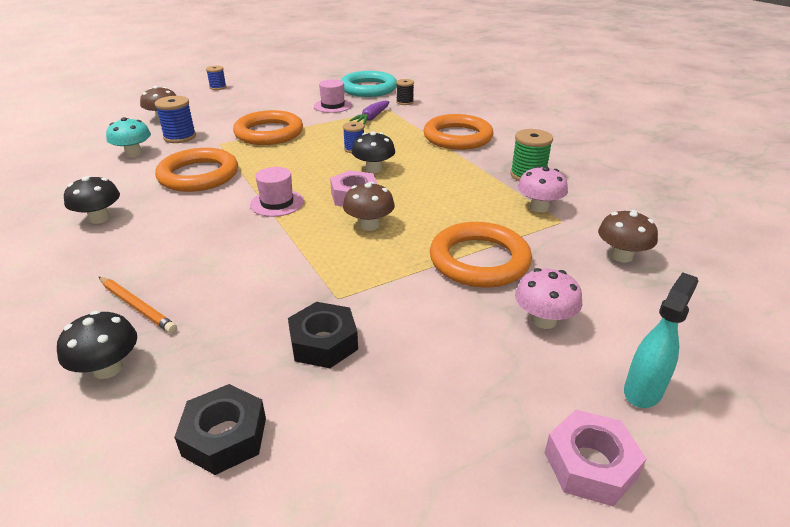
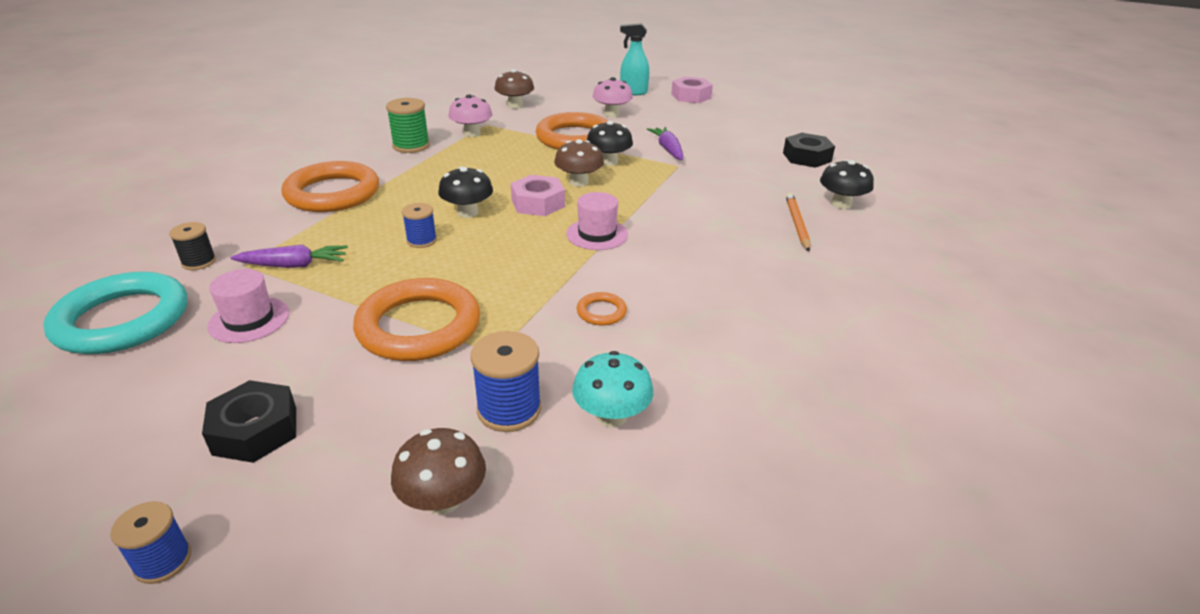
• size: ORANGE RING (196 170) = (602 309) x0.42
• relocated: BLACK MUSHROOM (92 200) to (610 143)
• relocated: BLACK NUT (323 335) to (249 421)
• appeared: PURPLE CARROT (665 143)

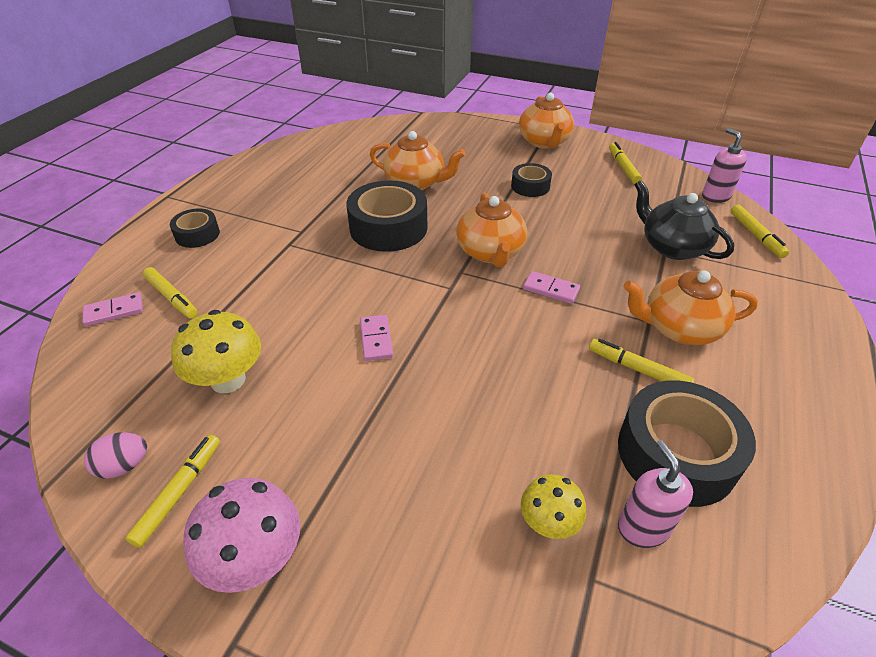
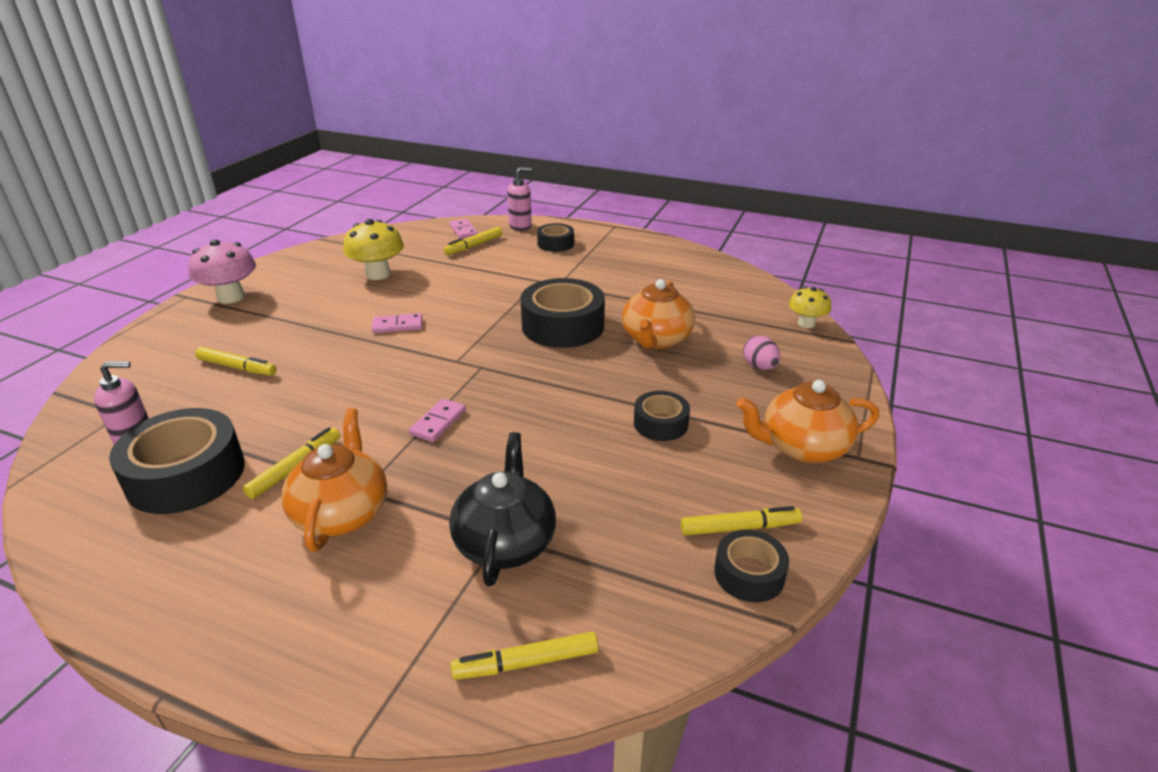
• relocated: PINK SOAP DISPENSER (724 165) to (519 199)
• spun: BLACK TEAPOT (684 220) = (502 509) 45 degrees counterclockwise
• missing: ORANGE TEAPOT (491 230)
• relocated: PINK EGG (115 455) to (762 352)
• relocated: YELLOW MARKER (172 491) to (236 361)
• relocated: YELLOW MUSHROOM (554 506) to (810 307)
• appeared: BLACK TAPE (751 565)

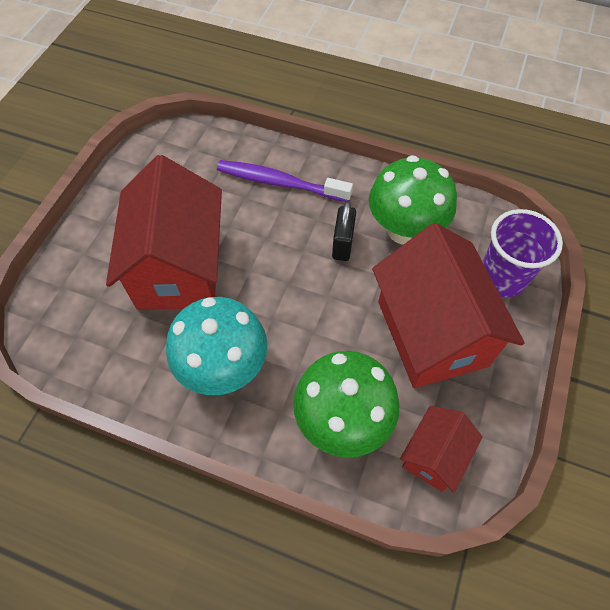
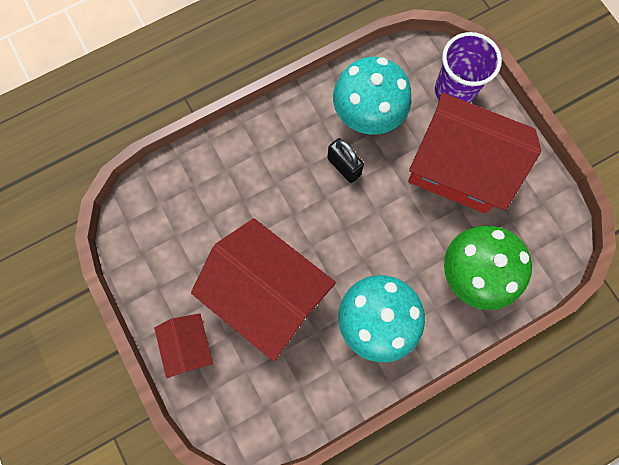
• colour: GREEN MUSHROOM (413 200) to TURQUOISE MUSHROOM (372 95)
• missing: PURPLE TOOTHBRUSH (285 181)
• relocated: RED HOUSE (441 449) to (183 345)

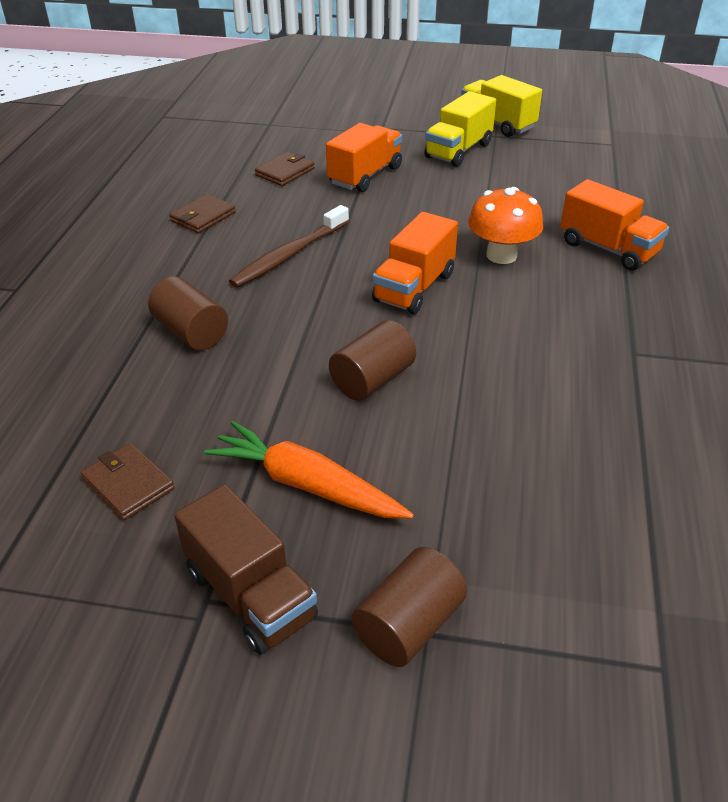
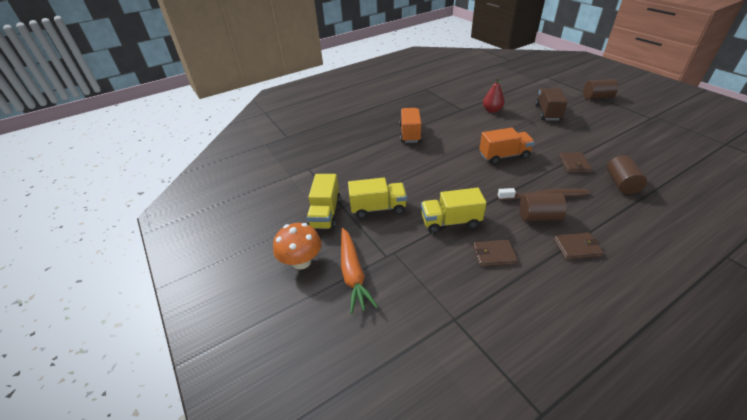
• colour: ORANGE TRUCK (364 157) to YELLOW TRUCK (453 210)
• relocated: ORANGE MUSHROOM (505 225) to (297 246)
• relocated: BROWN CYLINDER (372 360) to (543 207)
• relocated: ORANGE CARROT (309 470) to (359 271)
• relocated: BROWN WALLET (128 481) to (575 162)
• relocated: BROWN TRUCK (246 569) to (551 104)
• appeared: RED PEAR (493 95)

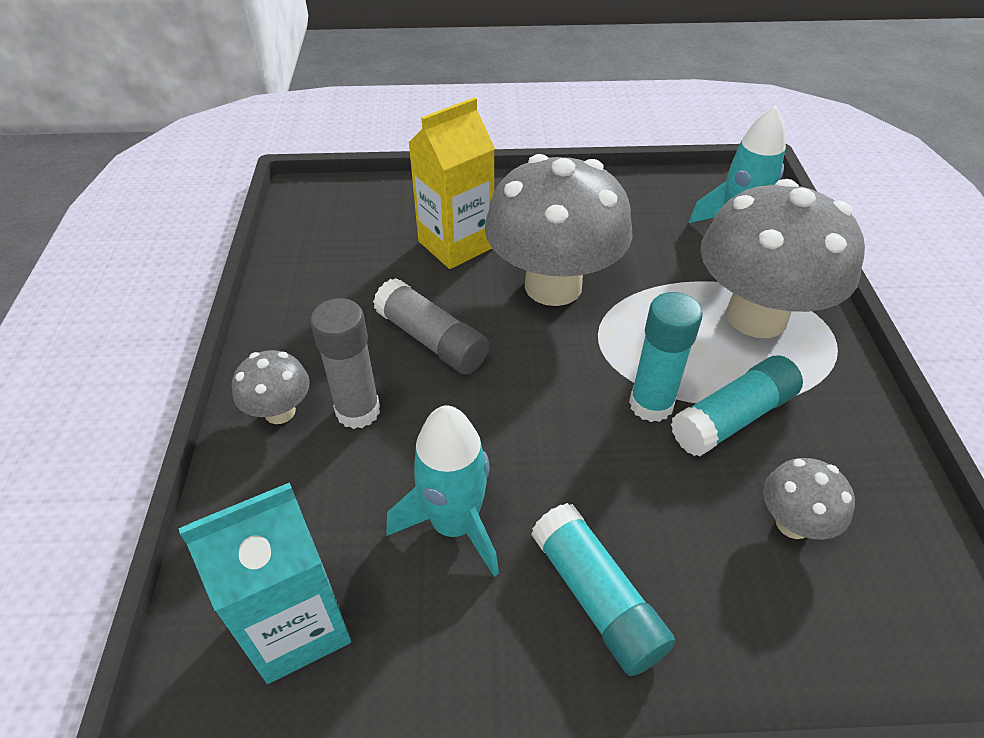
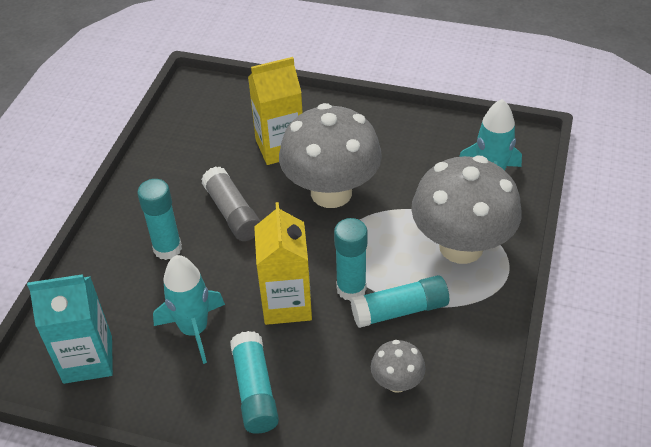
• colour: GREY GLUE STICK (345 363) to TURQUOISE GLUE STICK (159 219)
• missing: GREY MUSHROOM (271 387)
• appeared: YELLOW CARTON (283 263)

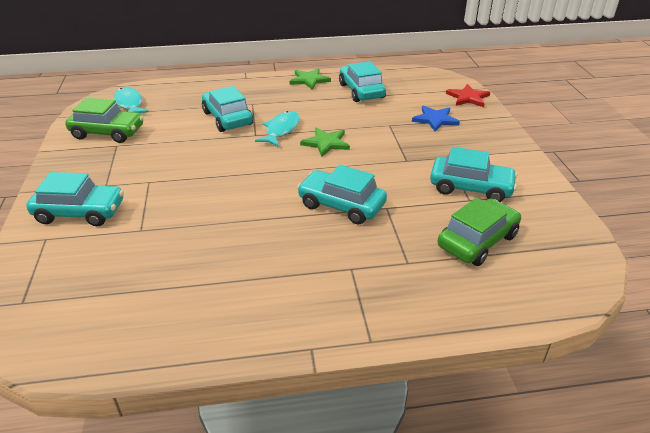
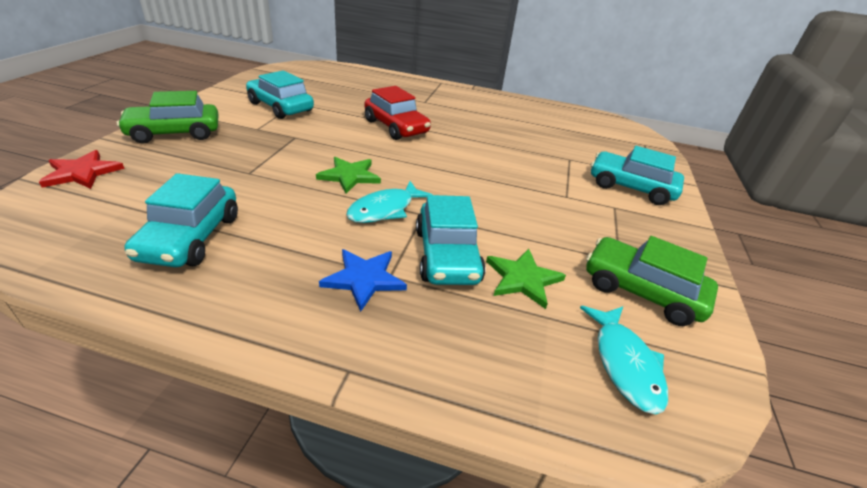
• relocated: GREEN STAR (310 79) to (526 279)
• relocated: BLUE STAR (436 118) to (363 280)
• colour: TURQUOISE CAR (342 195) to RED CAR (397 113)
• relocated: GREEN CAR (479 232) to (168 117)

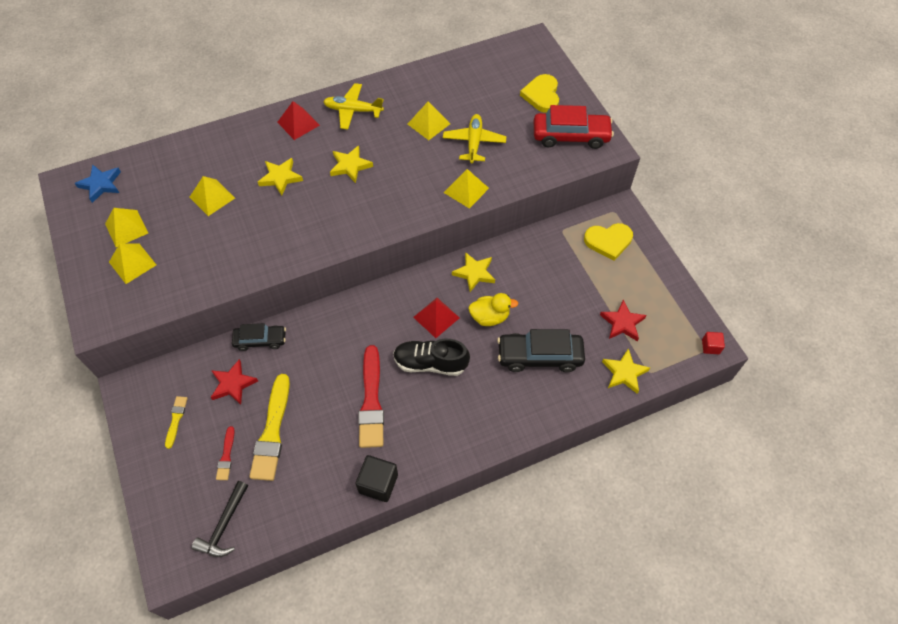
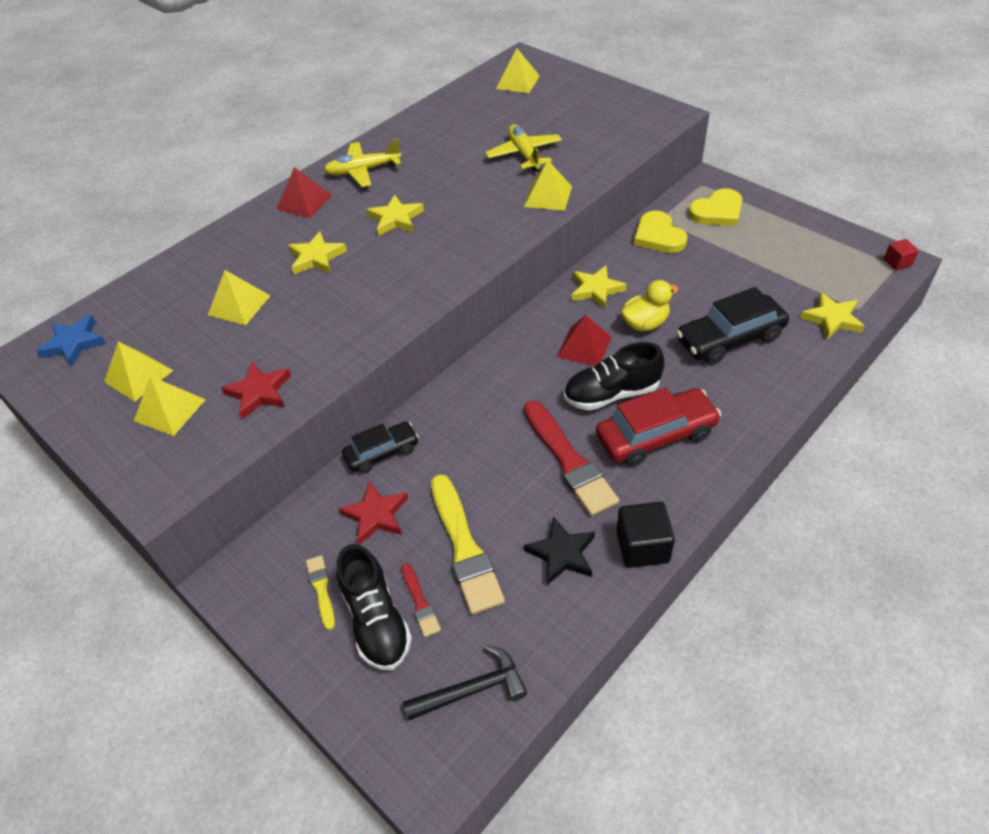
• relocated: YELLOW HEART (539 93) to (660 232)
• relocated: YELLOW PYRAMID (429 120) to (518 70)
• relocated: RED CAR (574 127) to (658 427)
• relocated: RED STAR (623 320) to (256 390)
• spun: BLACK HAMMER (220 519) = (465 682) 105 degrees counterclockwise
• appeared: BLACK STAR (559 550)
• appeared: BLACK SHOE (374 607)

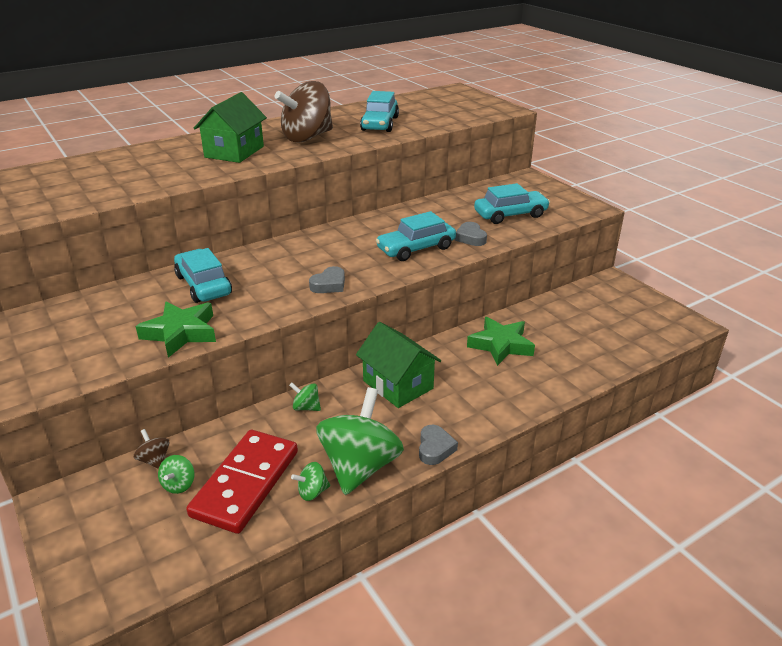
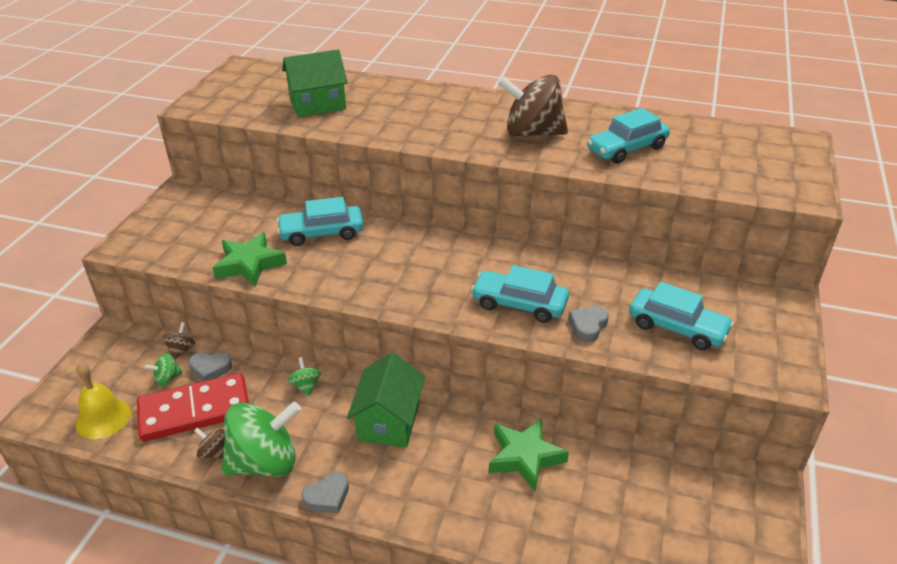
• relocated: GREEN HOUSE (230 127) to (315 83)
• spun: TURQUOISE CAR (203 275) = (320 221) 120 degrees counterclockwise
• relocated: GREY HEART (327 279) to (210 366)
• colour: GREEN SPINNING TOP (310 481) to BROWN SPINNING TOP (209 443)
• appeared: YELLOW BELL (103 401)

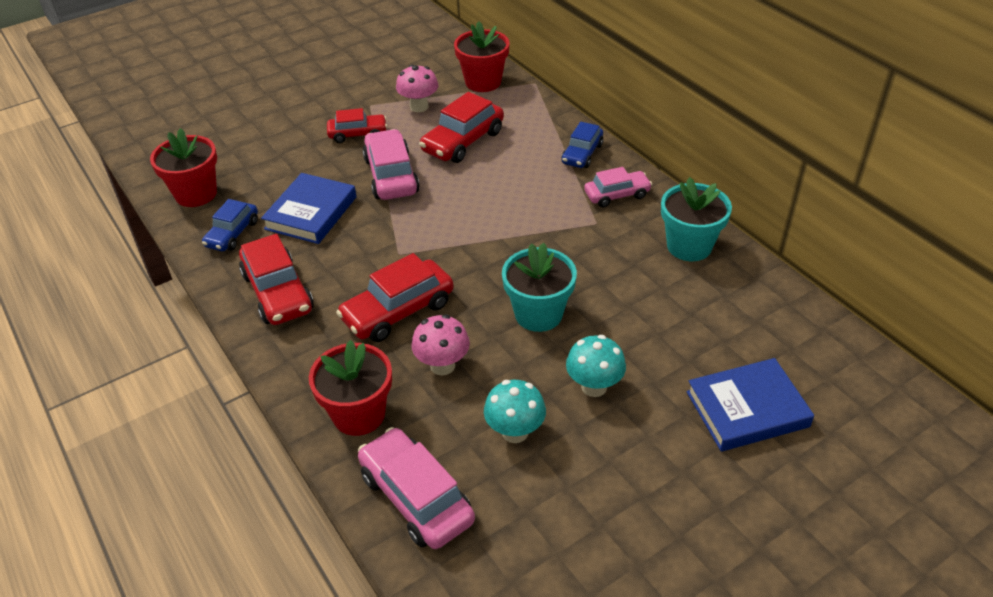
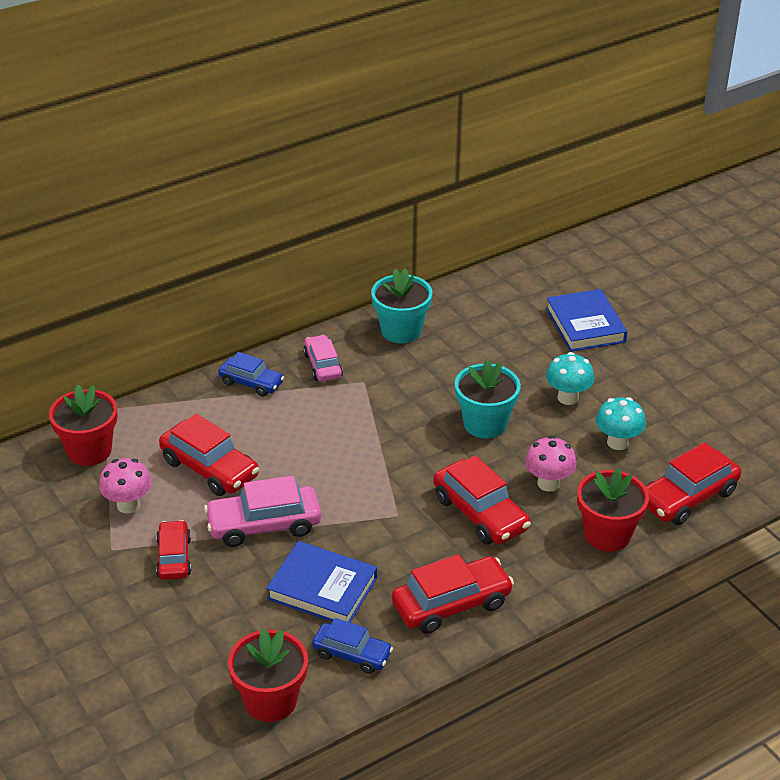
• colour: PINK CAR (416 488) to RED CAR (693 483)

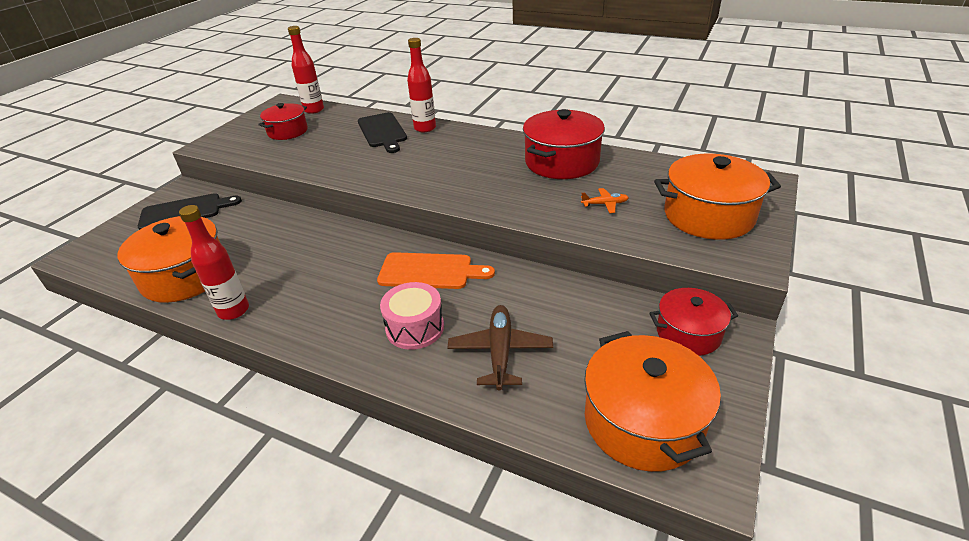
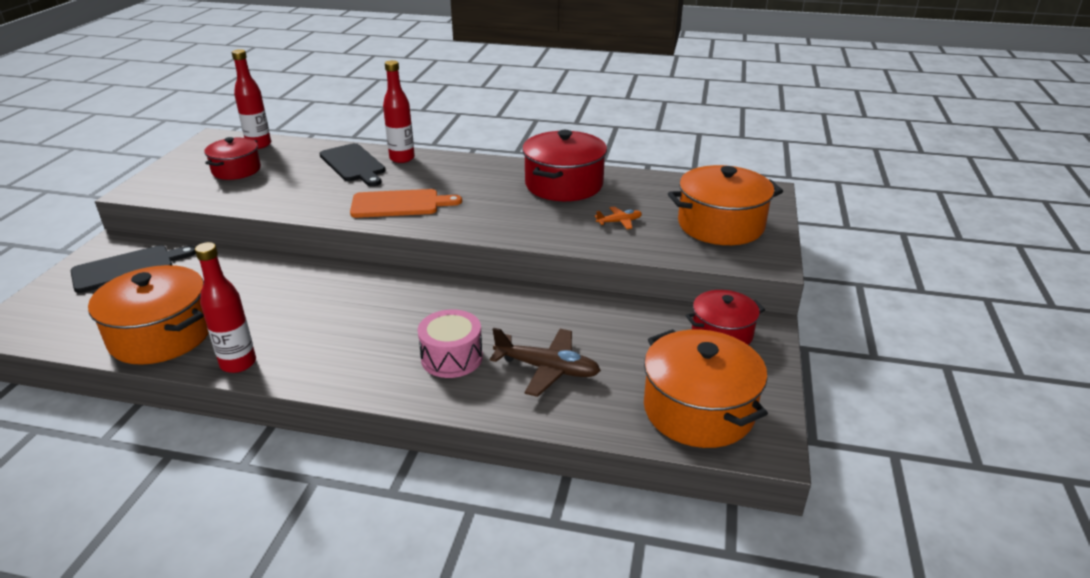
• relocated: ORANGE CUTTING BOARD (436 270) to (406 203)
• spun: BROWN PLANE (500 348) = (545 362) 120 degrees clockwise

